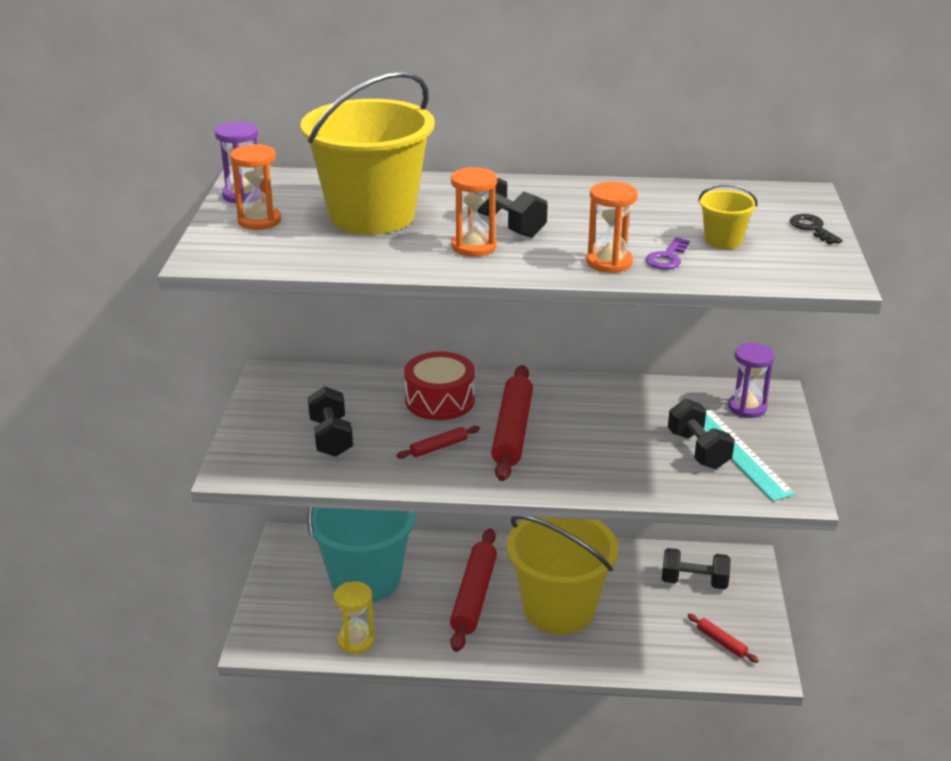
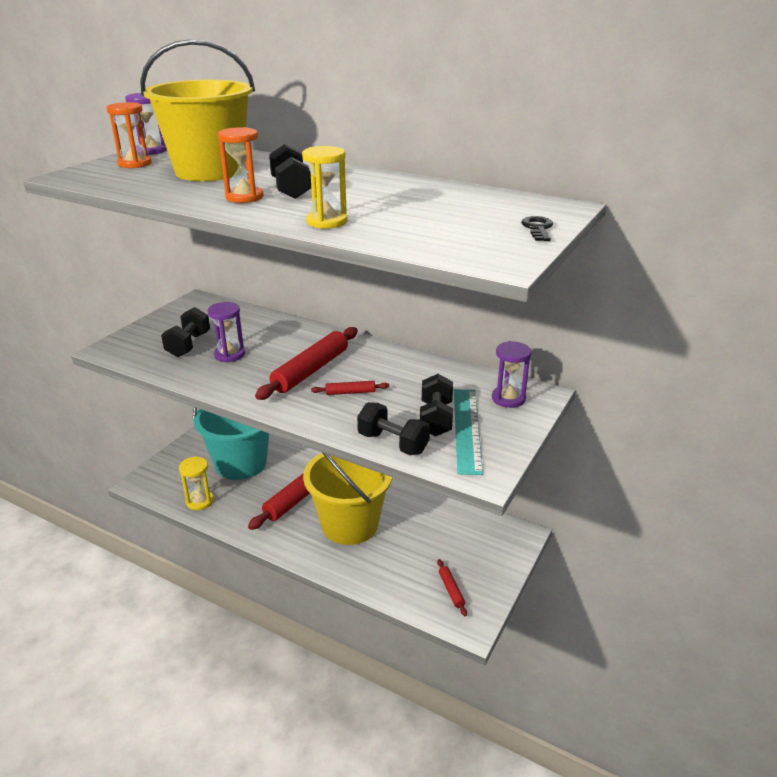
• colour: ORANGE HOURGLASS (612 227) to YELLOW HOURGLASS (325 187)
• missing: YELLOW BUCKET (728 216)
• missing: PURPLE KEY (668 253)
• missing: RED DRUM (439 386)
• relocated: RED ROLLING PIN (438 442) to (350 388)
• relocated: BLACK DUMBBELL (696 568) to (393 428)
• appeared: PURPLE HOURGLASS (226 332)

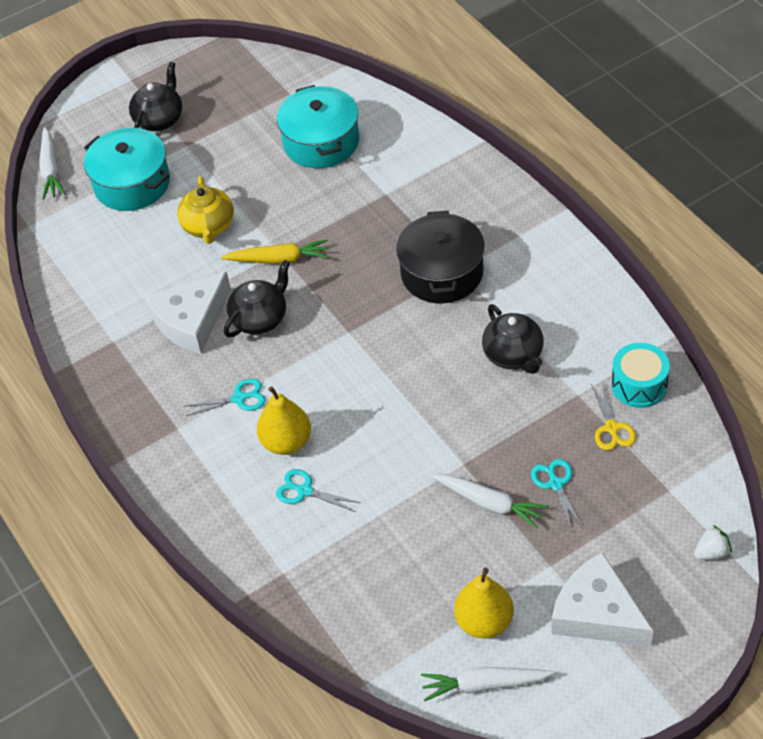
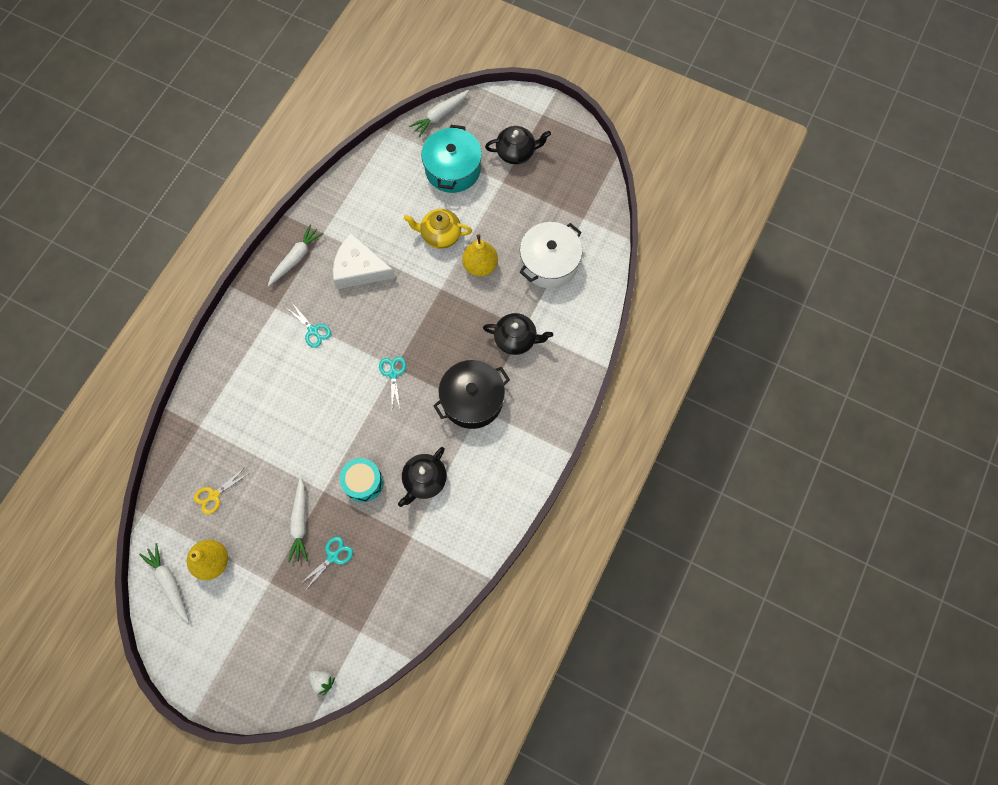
• colour: TURQUOISE POT (318 126) to WHITE POT (551 255)
• spun: YELLOW TEAPOT (205 210) = (437 229) 45 degrees clockwise
• missing: YELLOW CARROT (275 251)
• relocated: BLACK TEAPOT (257 298) to (518 334)
• relocated: TURQUOISE DRUM (641 375) to (361 480)
• relocated: YELLOW SCISSORS (613 416) to (221 491)
• relocated: YELLOW PEAR (284 420) to (480 255)
• relocated: TURQUOISE SCISSORS (318 490) to (392 382)
• missing: WHITE CHEESE (602 599)
• appeared: WHITE CARROT (296 255)

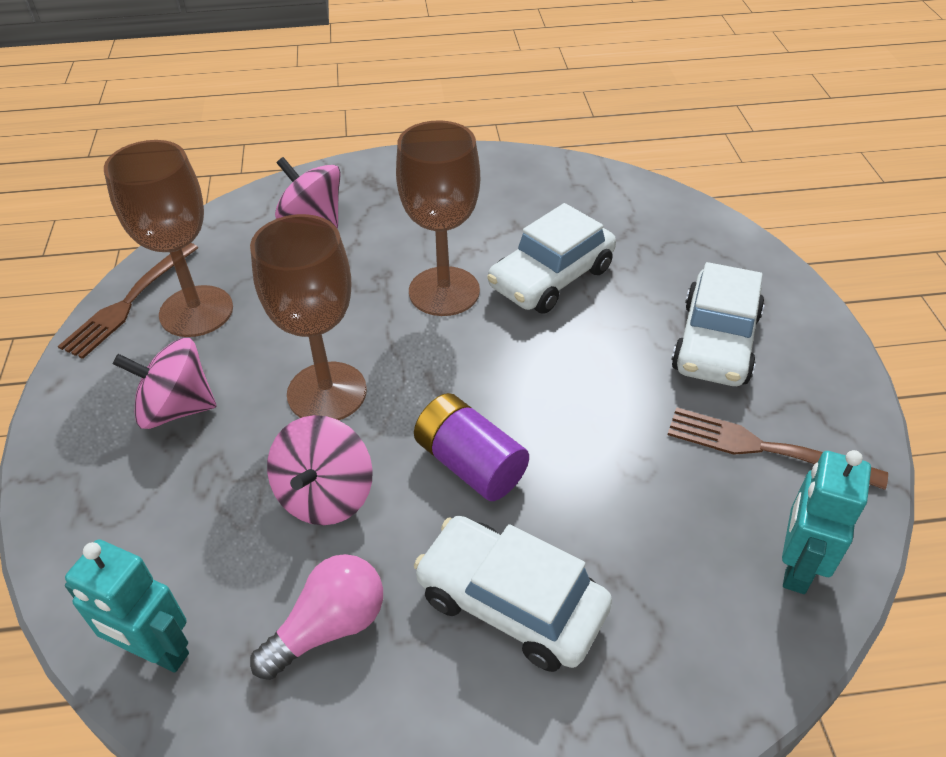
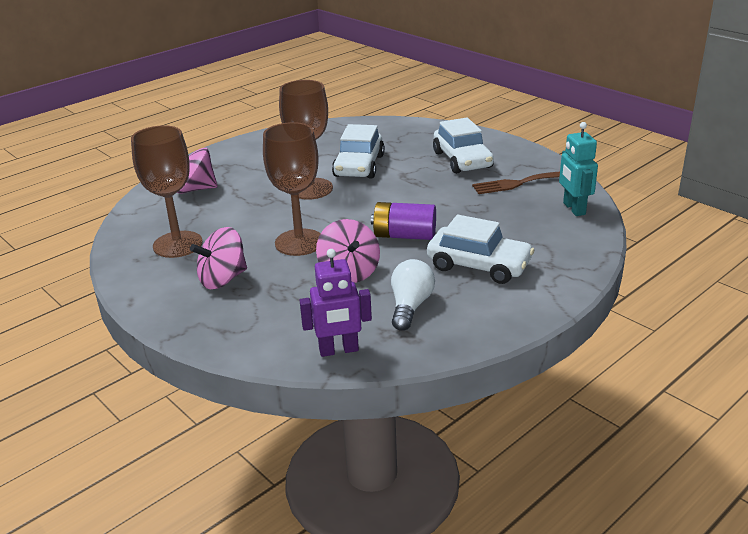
• missing: BROWN FORK (128 301)
• spun: WHITE CAR (513 594) = (480 249) 150 degrees counterclockwise
• colour: TURQUOISE ROBOT (127 606) to PURPLE ROBOT (336 303)
• colour: PINK LIGHT BULB (316 617) to WHITE LIGHT BULB (413 295)

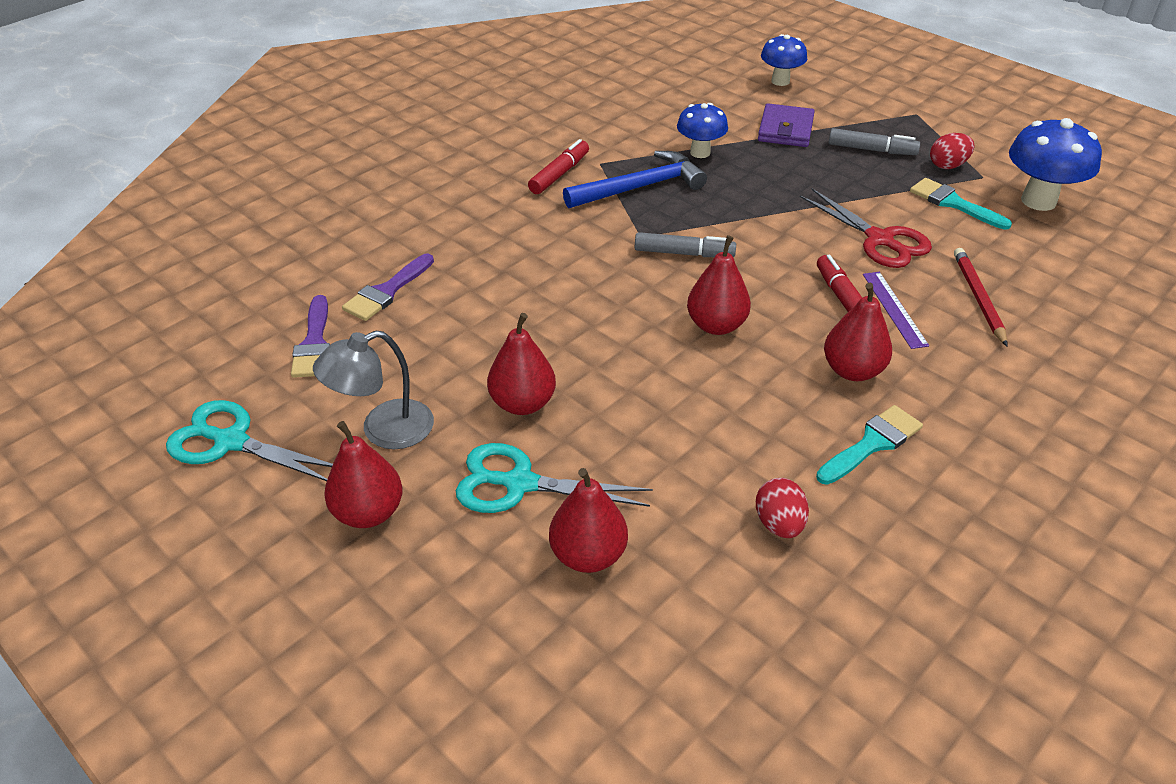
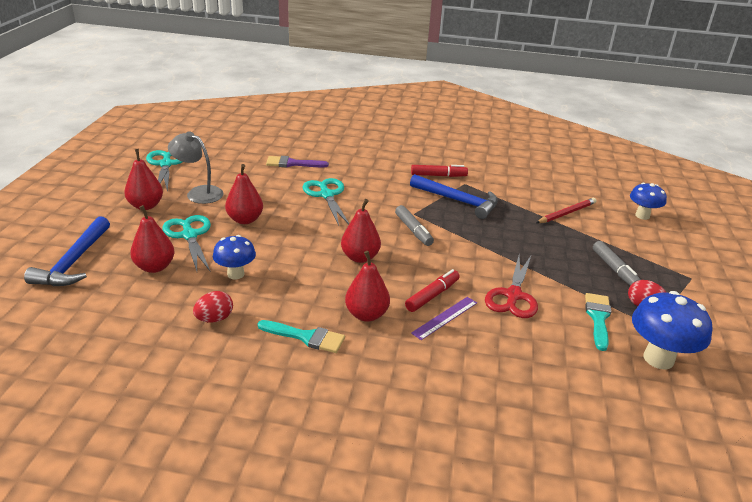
• relocated: BLUE MUSHROOM (702 130) to (234 257)
• missing: PURPLE WALLET (786 125)
• relocated: RED PENCIL (980 297) to (566 210)
• missing: PURPLE BRUSH (310 336)
• appeared: TURQUOISE SCISSORS (326 202)
• appeared: BLUE HAMMER (67 251)

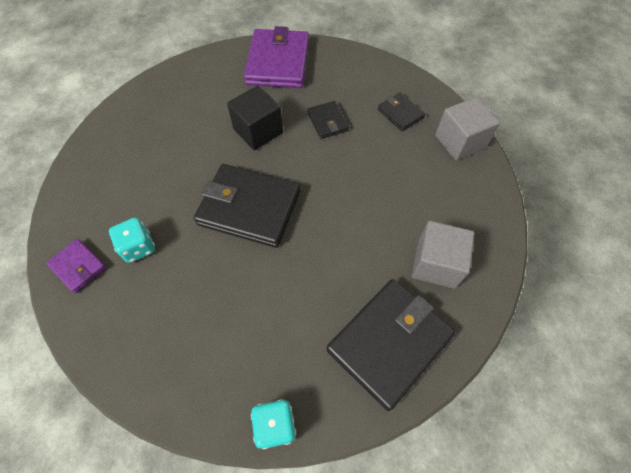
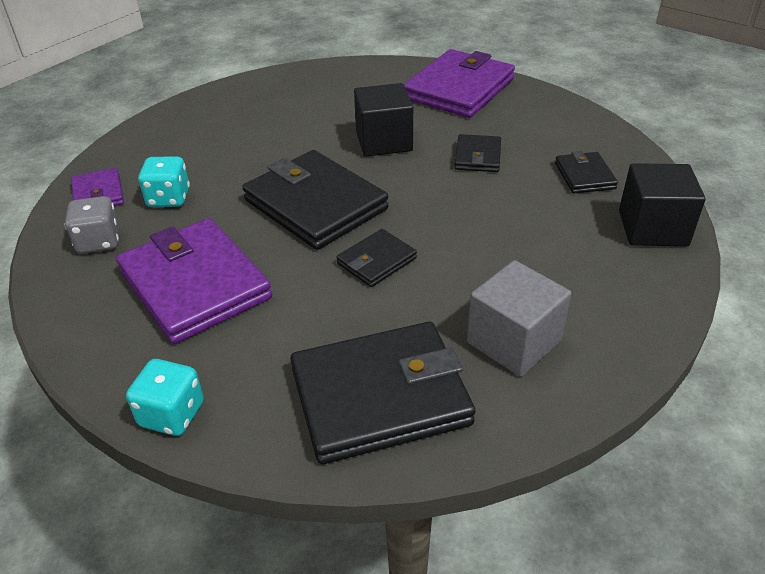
• colour: GREY CUBE (467 129) to BLACK CUBE (662 204)
• appeared: GREY DICE (92 225)
• appeared: PURPLE WALLET (194 281)
• appeared: BLACK WALLET (377 258)

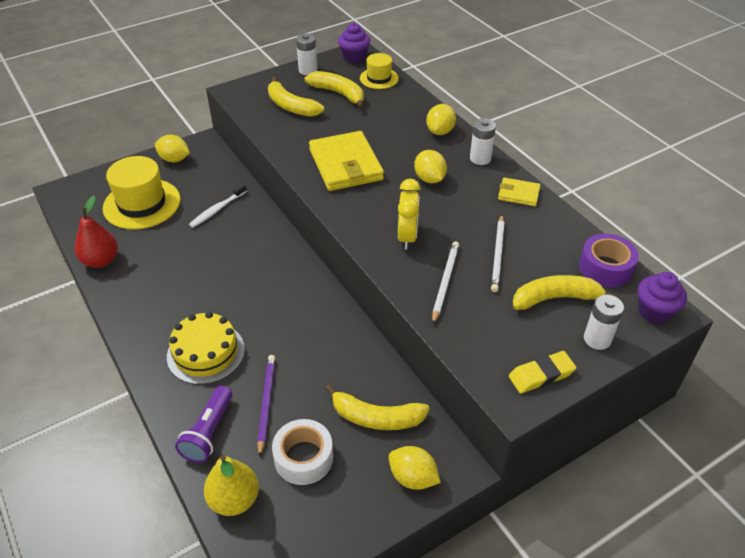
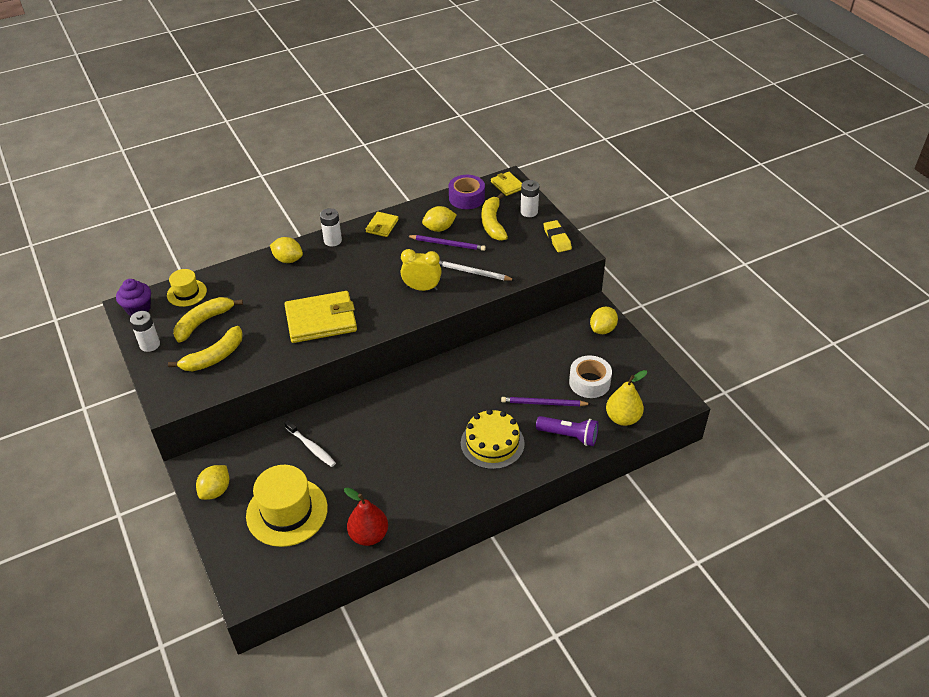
• relocated: YELLOW LEMON (430 166) to (439 219)
• colour: WHITE PENCIL (498 253) to PURPLE PENCIL (447 243)
• exchanged: PURPLE CUPCAKE (662 298) to YELLOW WALLET (506 184)
• missing: YELLOW BANANA (377 407)

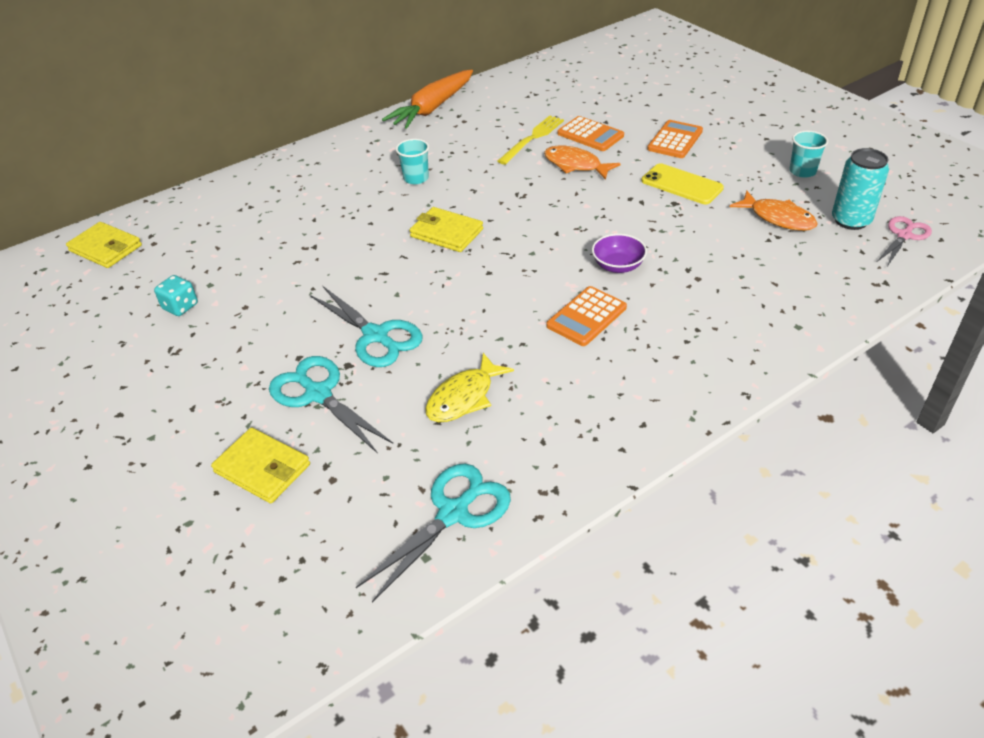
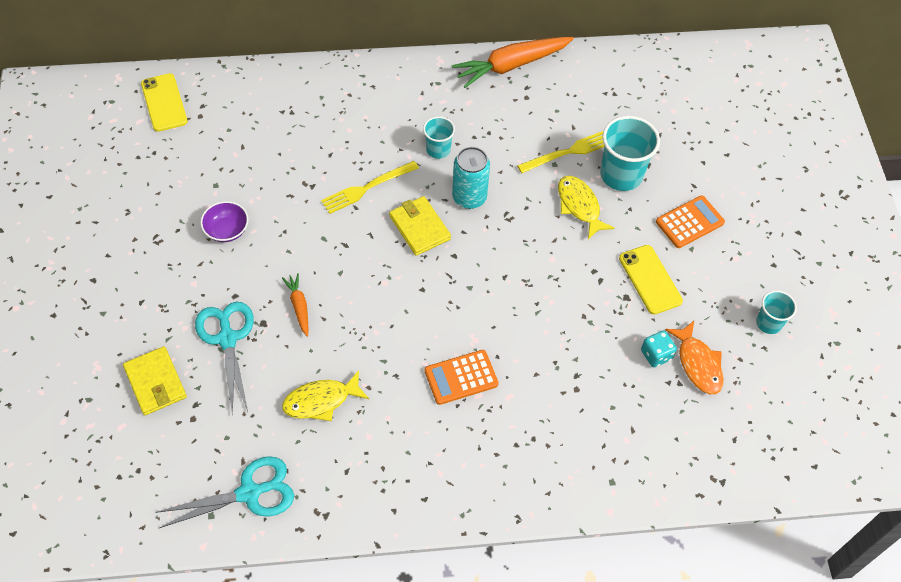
• exchanged: ORANGE CALCULATOR (590 133) to TURQUOISE CUP (630 153)
• colour: ORANGE FISH (582 163) to YELLOW FISH (586 207)
• relocated: TURQUOISE CAN (860 189) to (471 178)
• missing: PINK SCISSORS (904 241)
• exchanged: YELLOW WALLET (104 245) to YELLOW PHONE (164 102)
• relocated: PURPLE BOWL (619 253) to (224 221)
• relocated: TURQUOISE DICE (176 295) to (659 349)
• exchanged: TURQUOISE SCISSORS (366 326) to ORANGE CARROT (295 305)
• appeared: YELLOW FORK (370 187)

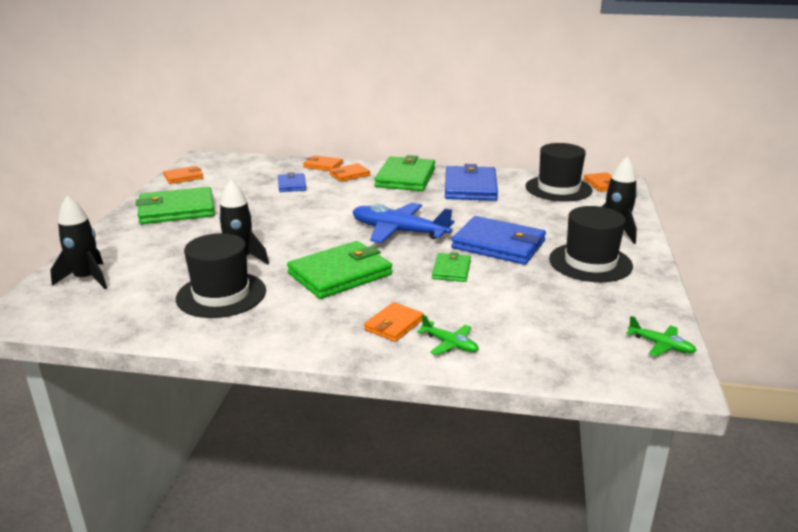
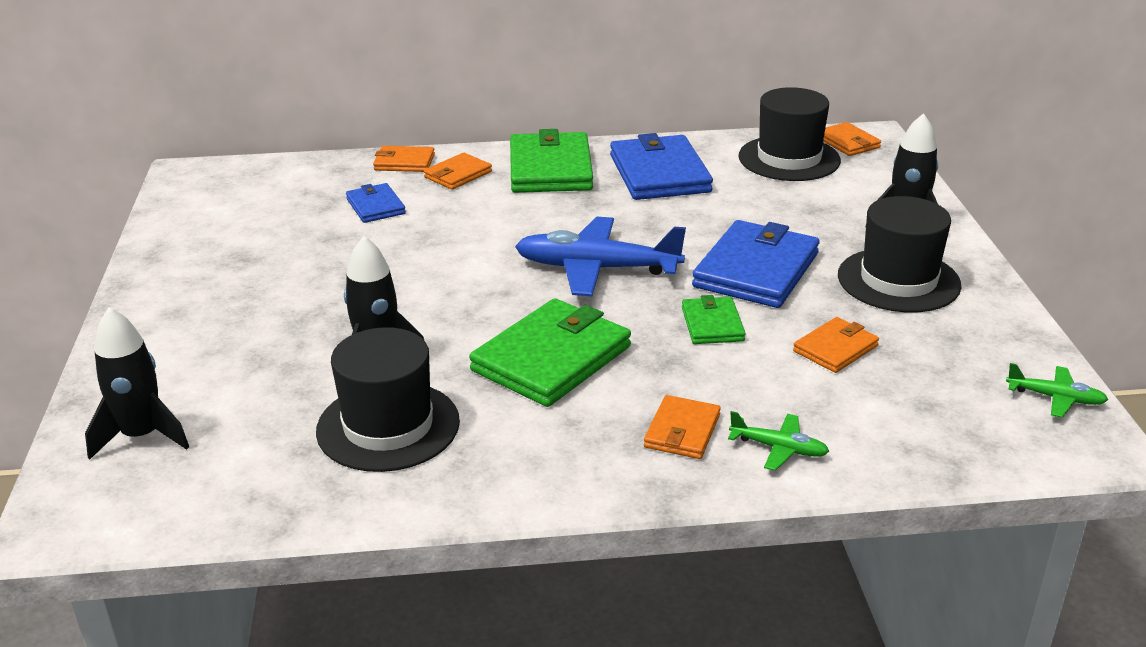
• relocated: ORANGE WALLET (183 175) to (836 345)
• missing: GREEN WALLET (175 205)
• spun: BLUE WALLET (498 240) = (756 264) 75 degrees counterclockwise

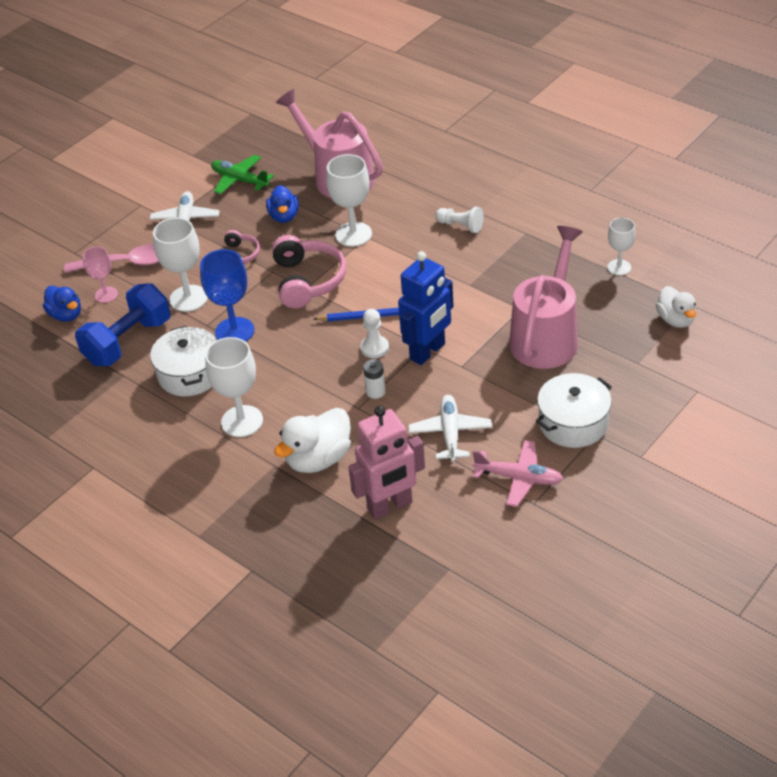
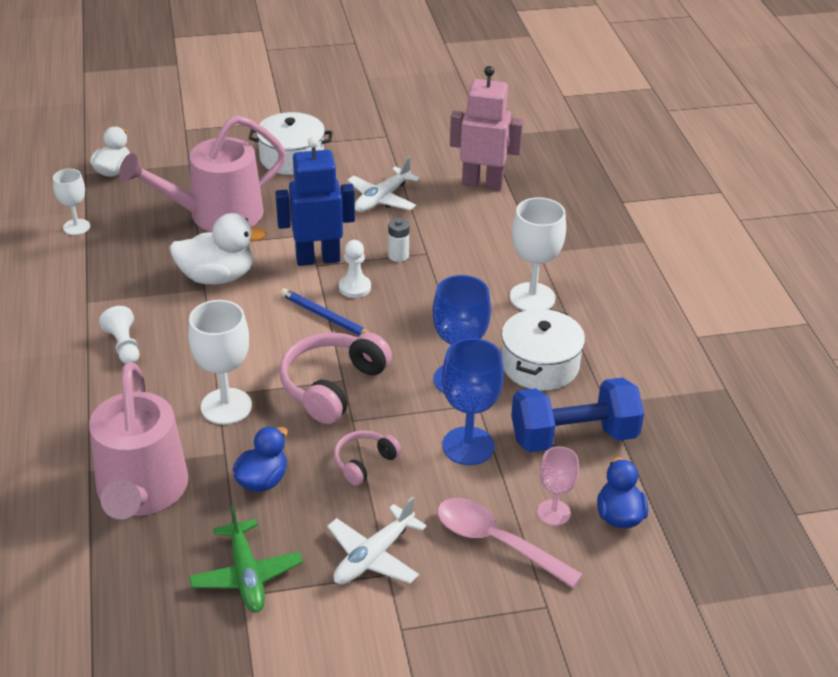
• colour: WHITE GOBLET (180 265) to BLUE GOBLET (473 401)
• relocated: WHITE DUCK (312 440) to (218 248)
• missing: PINK PLANE (518 473)

